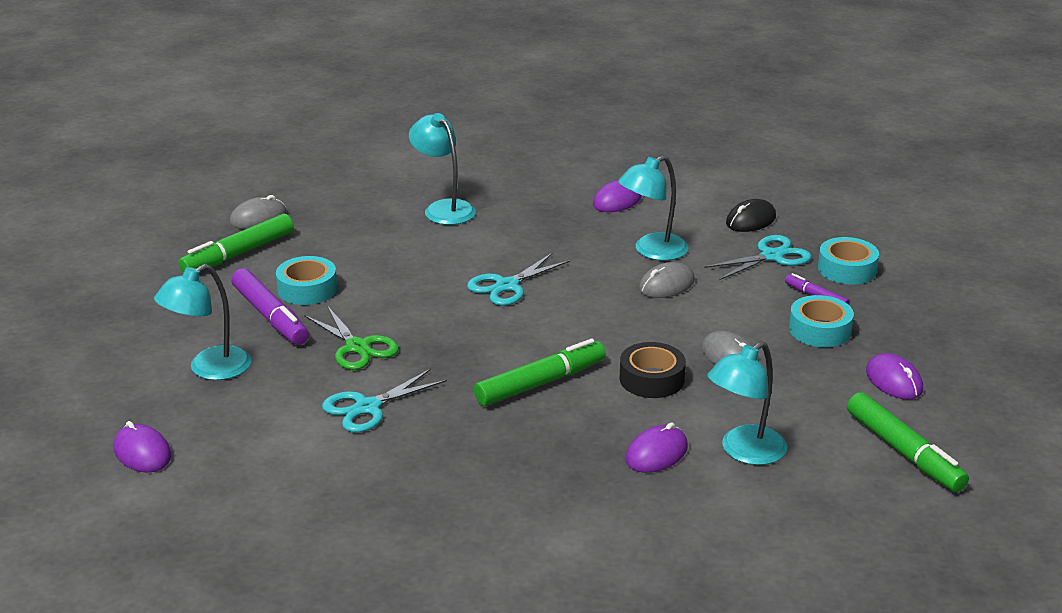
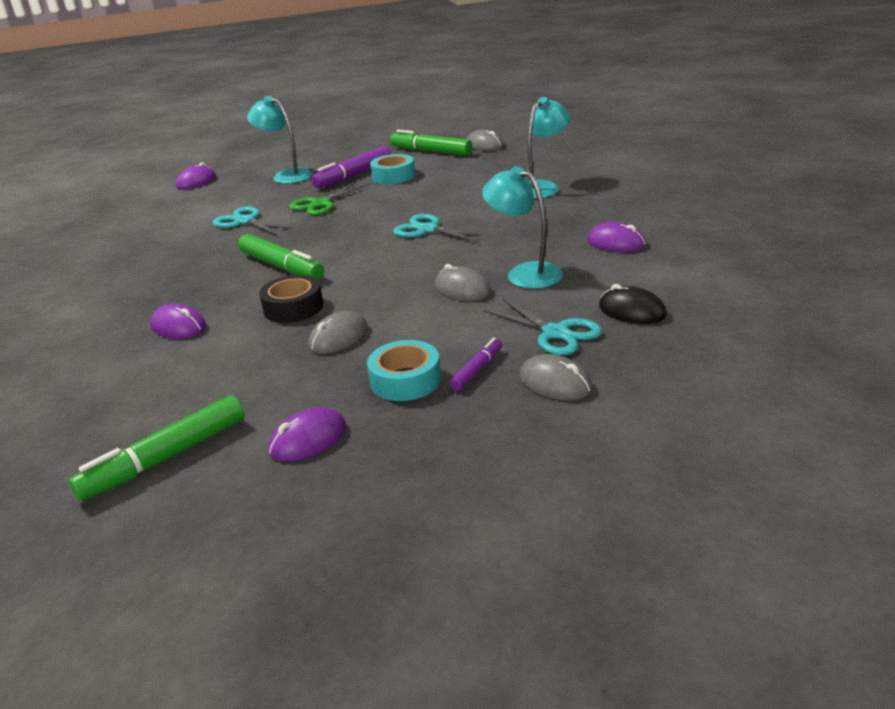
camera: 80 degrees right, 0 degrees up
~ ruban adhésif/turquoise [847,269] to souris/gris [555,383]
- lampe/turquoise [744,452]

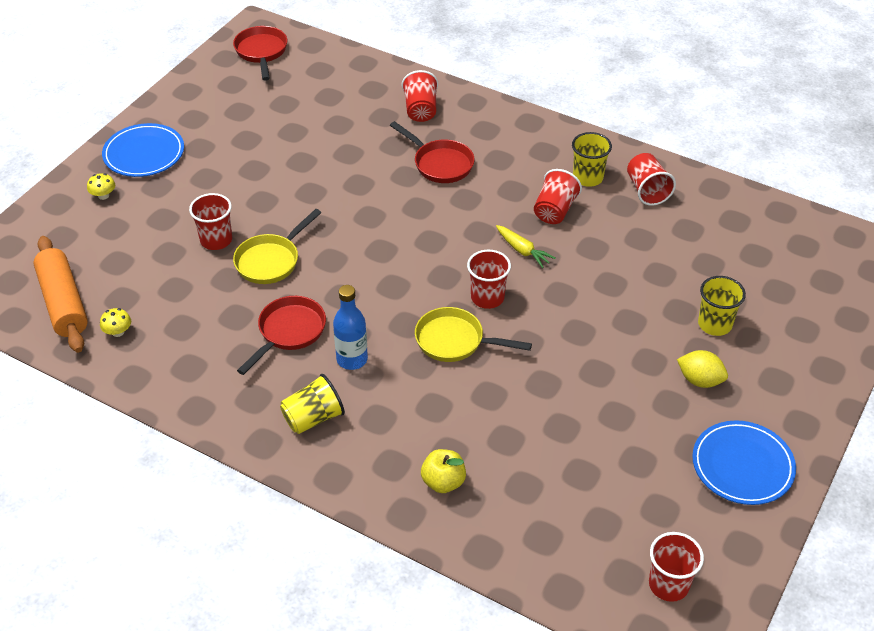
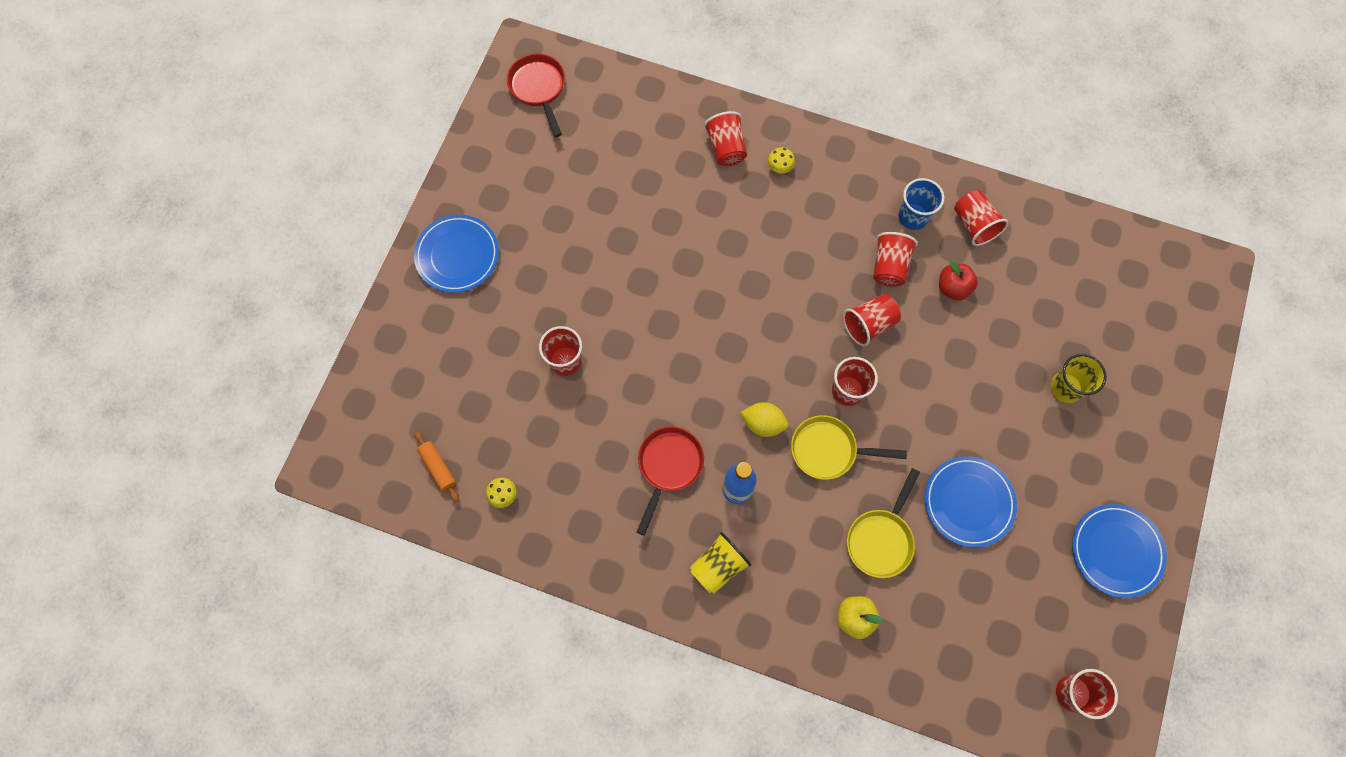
camera: 10 degrees left, 25 degrees up
- poêle/rouge [440,164]
~ gobelet/jaune [588,177] to gobelet/bleu [913,216]
~ champignon/jaune [103,195] to [779,167]
~ poêle/jaune [271,261] to [881,539]
~ carotte/jaune [522,250] to gobelet/rouge [868,324]
~ rouleau à pâtisserie/orange [63,303] = [438,467] x0.51
~ citron/jaune [700,380] to [763,423]
+ pomme/rouge [953,288]
+ assiette/bleu [968,502]

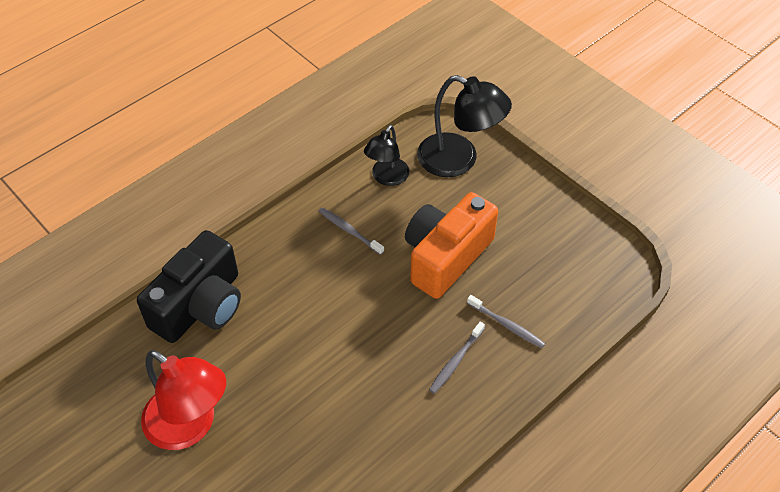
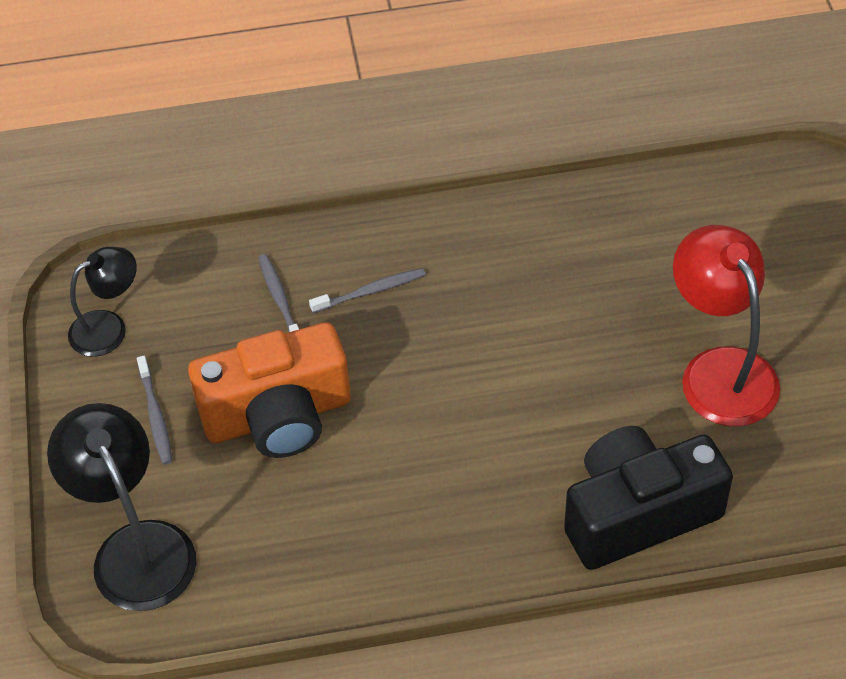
camera: 145 degrees left, 0 degrees up
~ lampe/noir [387,178] to [109,327]
~ brosse à dents/gris [349,230] to [155,416]

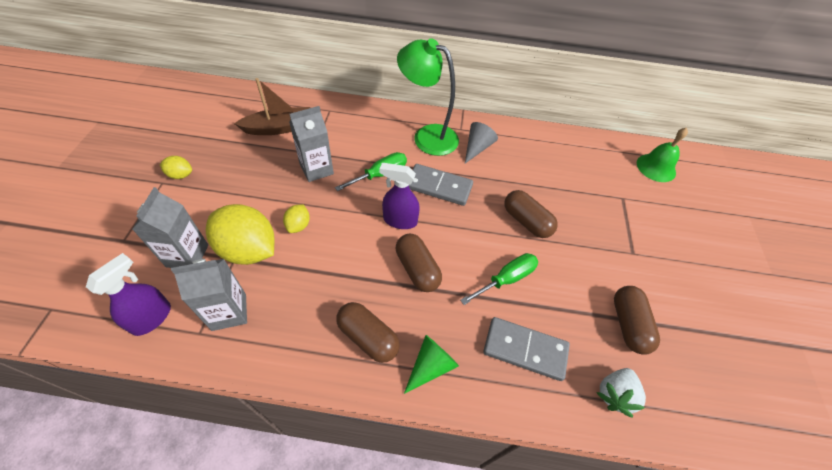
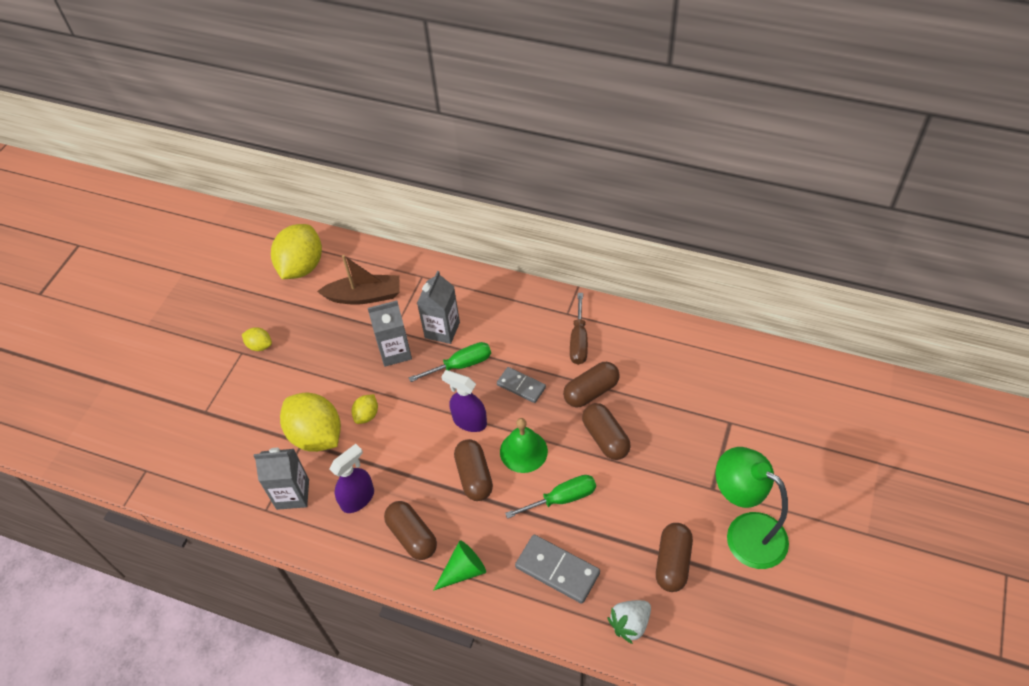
camera: 20 degrees right, 0 degrees up
~ lampe/vert [427,136] to [745,532]
~ cône/gris [477,148] to tournevis/marron [578,341]
~ cloche/vert [656,167] to [523,451]
~ domino/gris [439,187] = [521,386] x0.66
~ brique de lait/gris [187,256] to [442,330]
~ vaporisateur/violet [152,318] to [358,498]
+ citron/jaune [302,267]
+ gélule/marron [591,391]

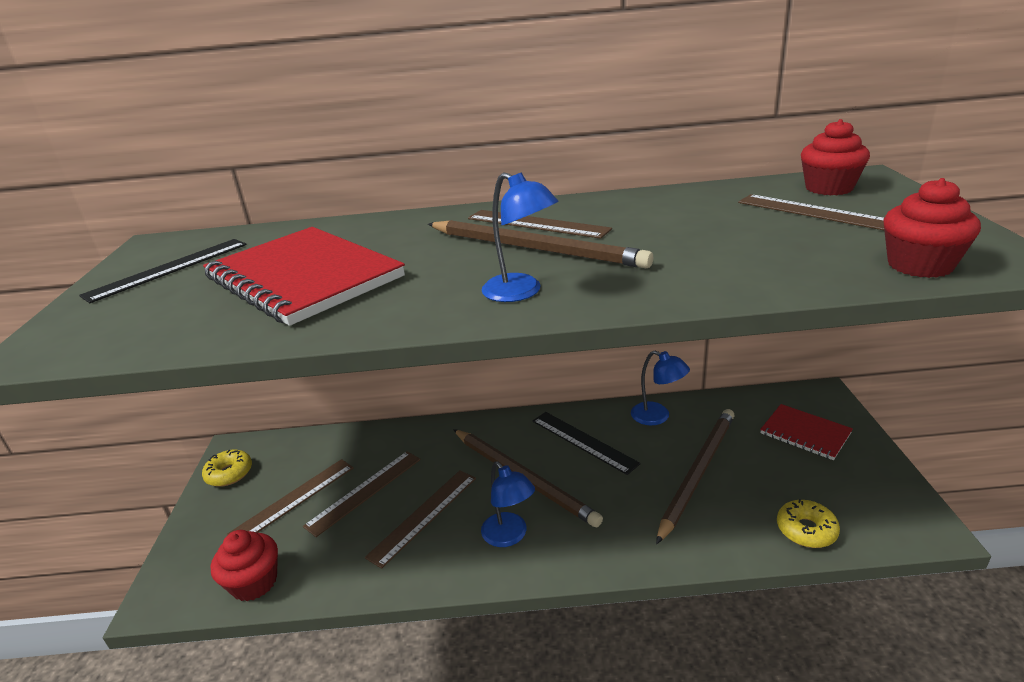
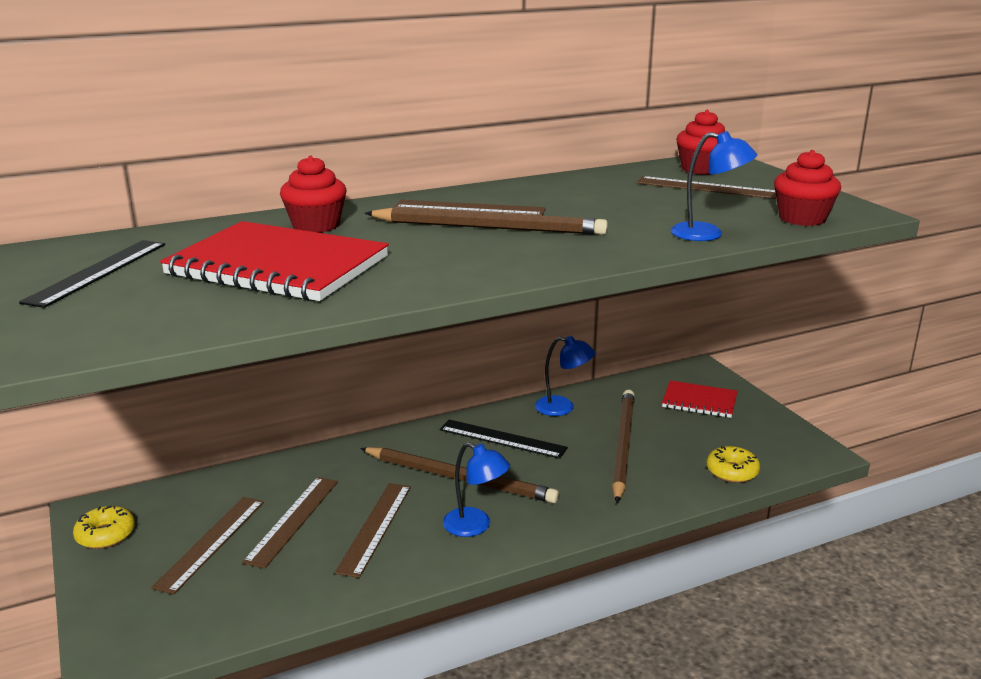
camera: 25 degrees left, 5 degrees down
~ lampe/bleu [521,292] to [708,234]
~ muffin/rouge [254,582] to [316,225]

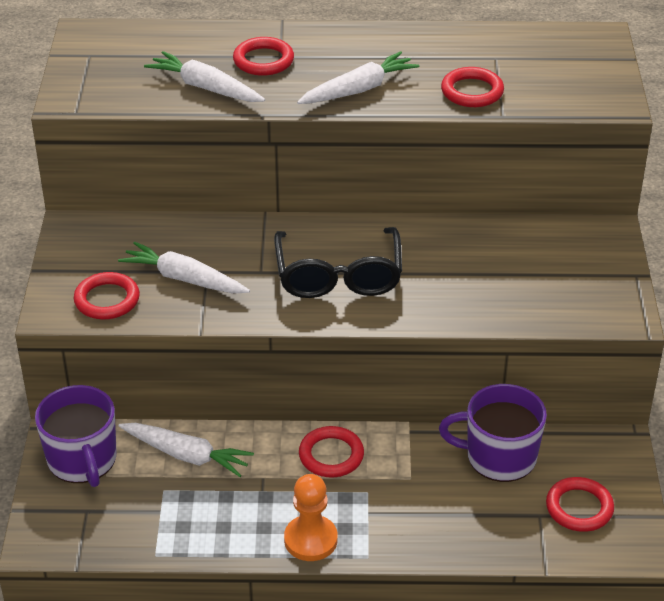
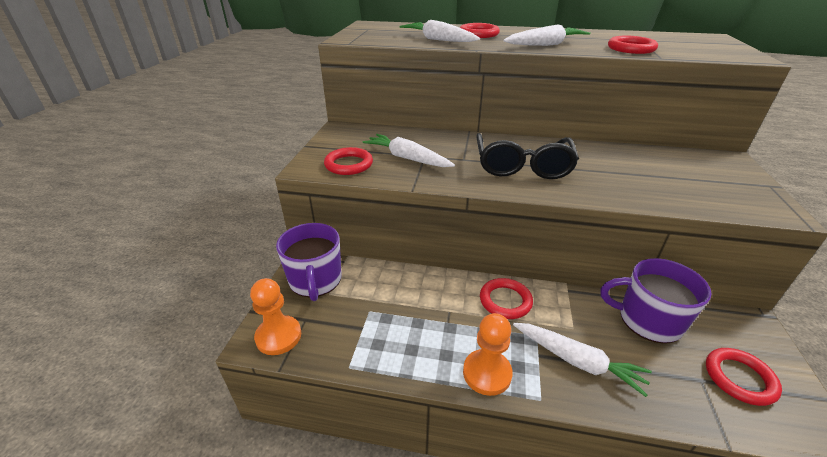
camera: 10 degrees right, 5 degrees down
~ carotte/blanc [186,455] to [577,361]
+ pion/orange [278,336]

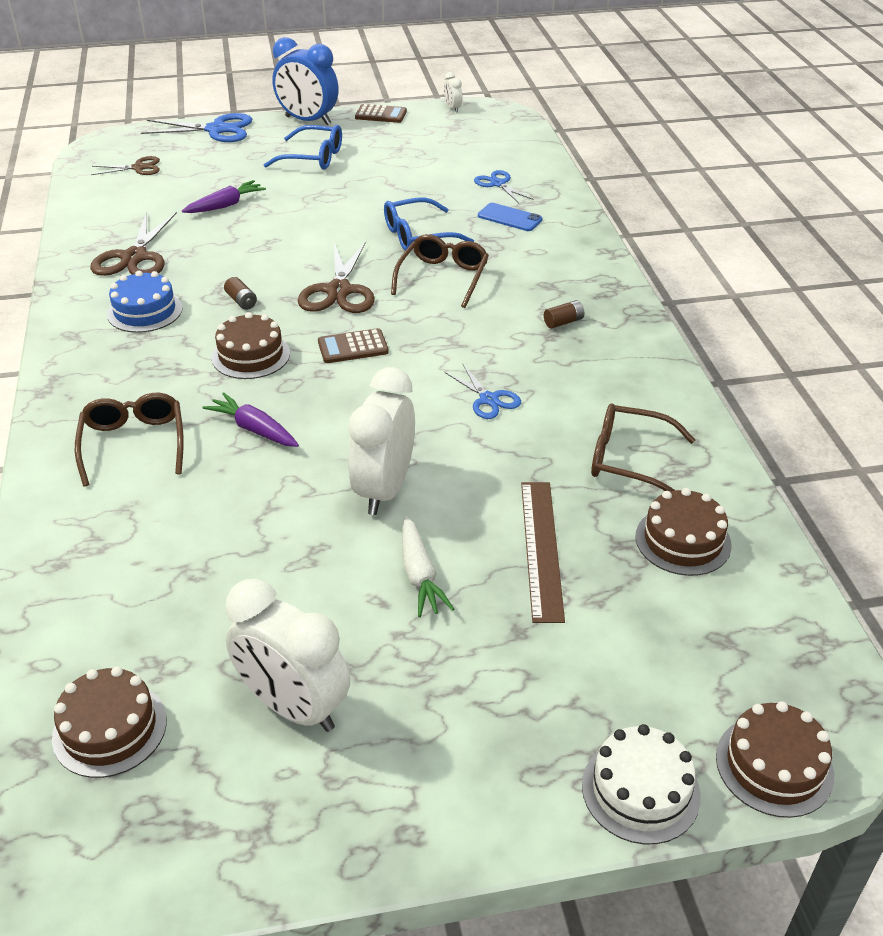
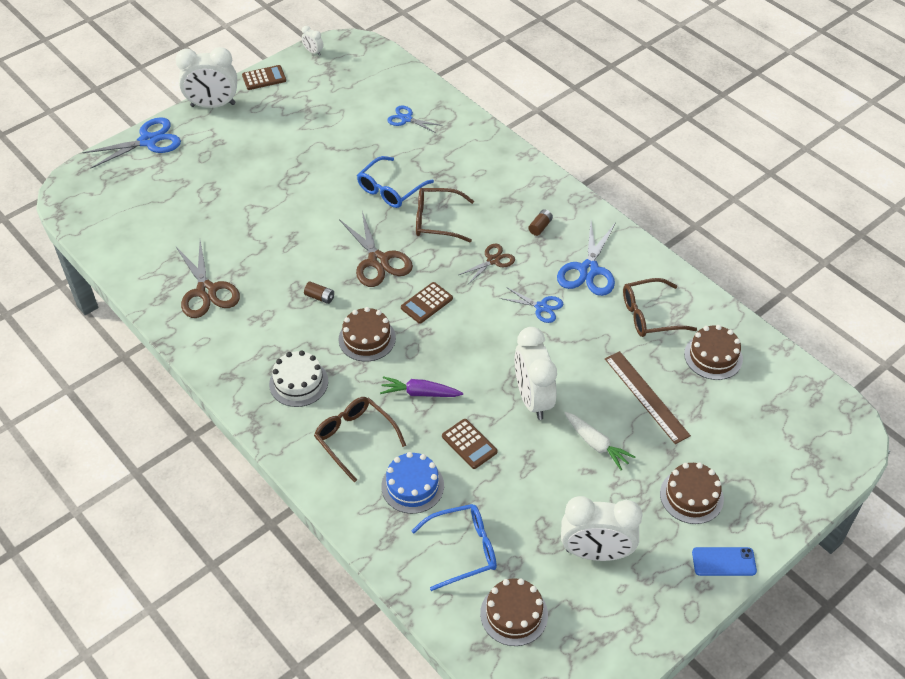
camera: 30 degrees left, 10 degrees up
~ réveil/bleu [308,121] to réveil/blanc [213,105]
~ lunettes/bleu [313,158] to [463,549]
~ ciseaux/marron [139,168] to [493,260]
- carotte/violet [225,205]
~ téléphone/bleu [509,218] to [724,561]
~ lunettes/marron [443,278] = [437,221] 75 degrees counterclockwise
~ gâteau/bleu [145,311] to [412,486]
~ gâteau/marron [774,765] to [691,496]
~ gâteau/blanc [640,790] to [298,382]
+ ciseaux/bleu [588,270]
+ calculatrice/marron [469,444]

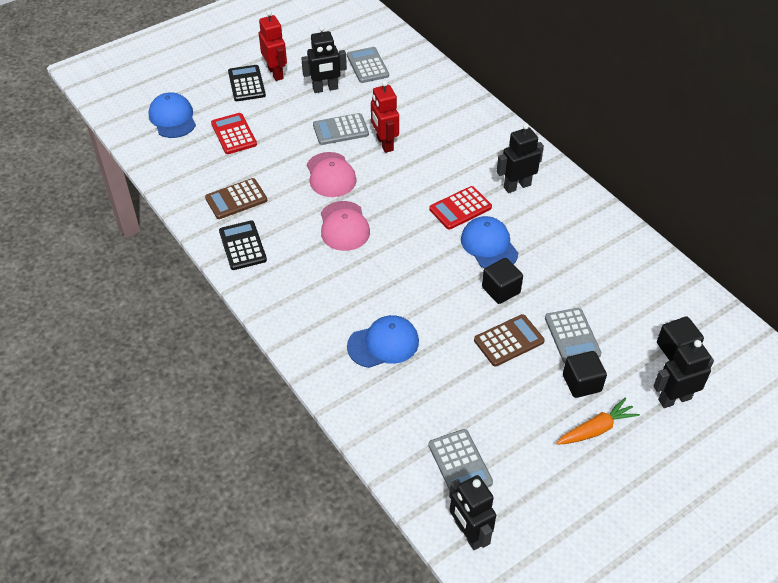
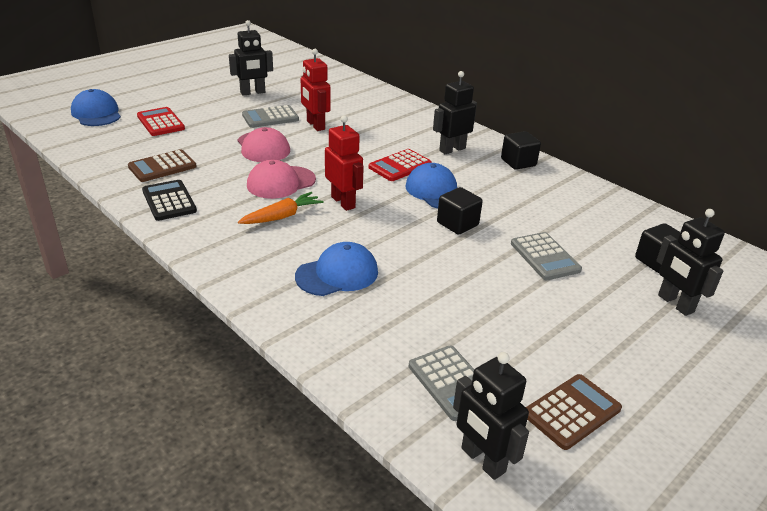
camera: 10 degrees left, 15 degrees down
~ robot/rouge [276,73] to [343,202]
- calculatrice/gris [367,66]
- calculatrice/noir [246,84]
~ casquette/rose [344,226] = [281,182] 75 degrees clockwise
~ calculatrice/marron [508,341] to [572,412]
~ robot/noir [674,399] = [675,304] 90 degrees counterclockwise
~ cube/noir [581,383] to [518,162]
~ carotte/orange [596,429] to [282,216]

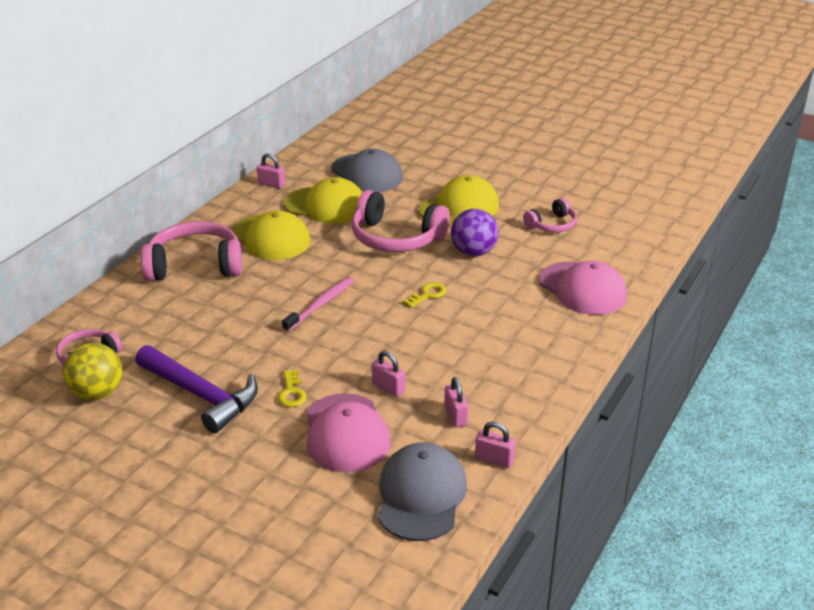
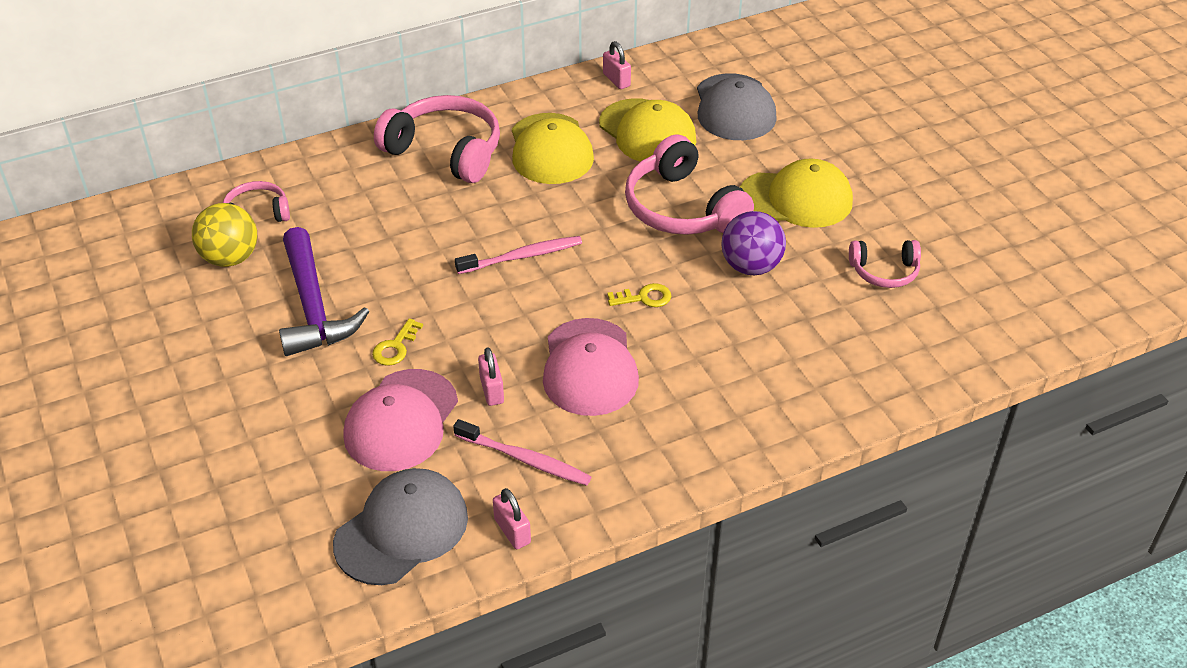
camera: 35 degrees right, 10 degrees up
~ casquette/rose [582,289] to [589,367]
~ cadenas/rose [455,416] to brosse à dents/rose [525,459]

